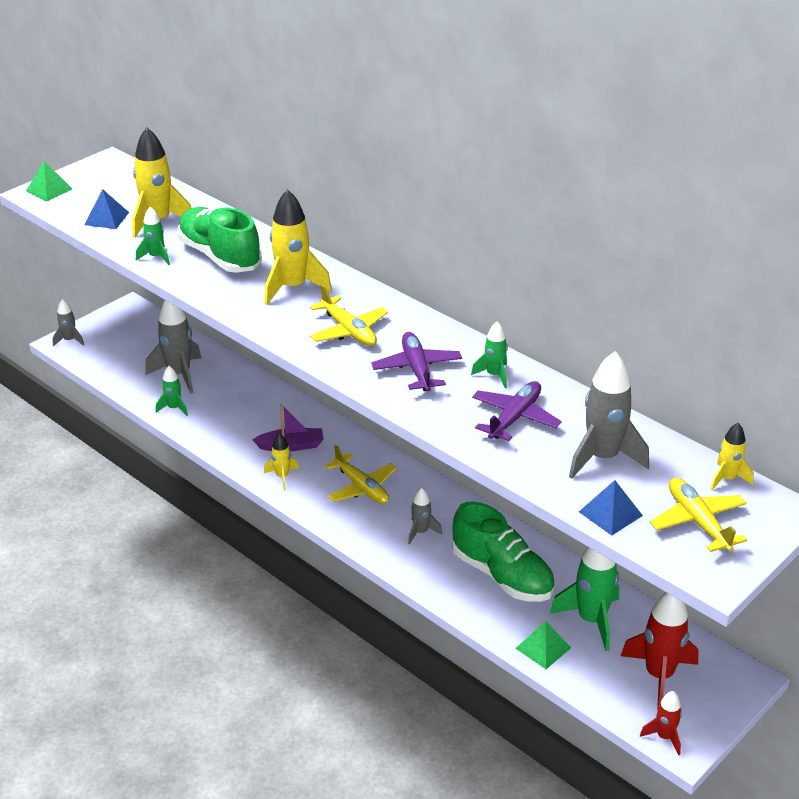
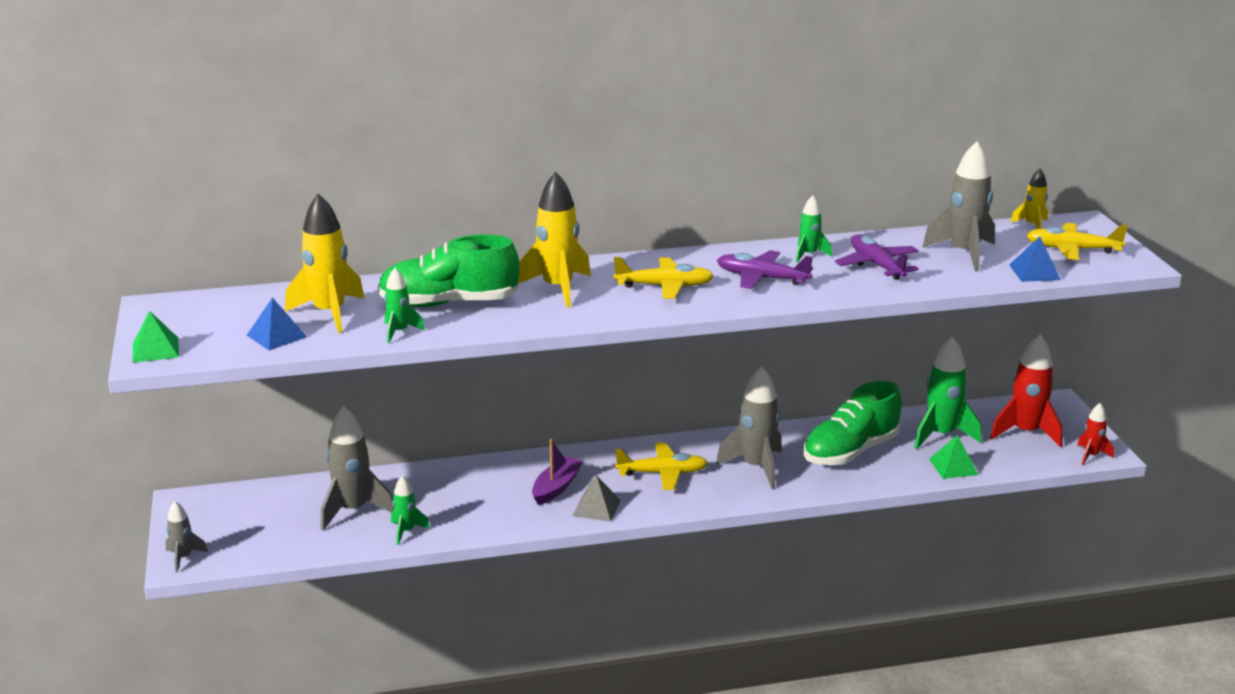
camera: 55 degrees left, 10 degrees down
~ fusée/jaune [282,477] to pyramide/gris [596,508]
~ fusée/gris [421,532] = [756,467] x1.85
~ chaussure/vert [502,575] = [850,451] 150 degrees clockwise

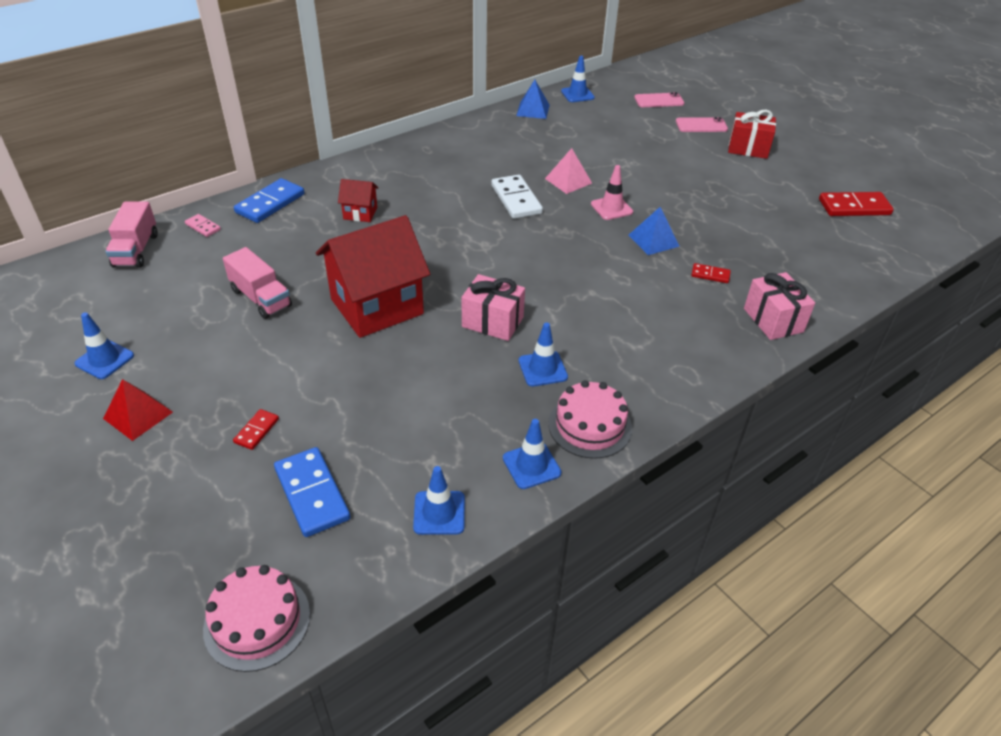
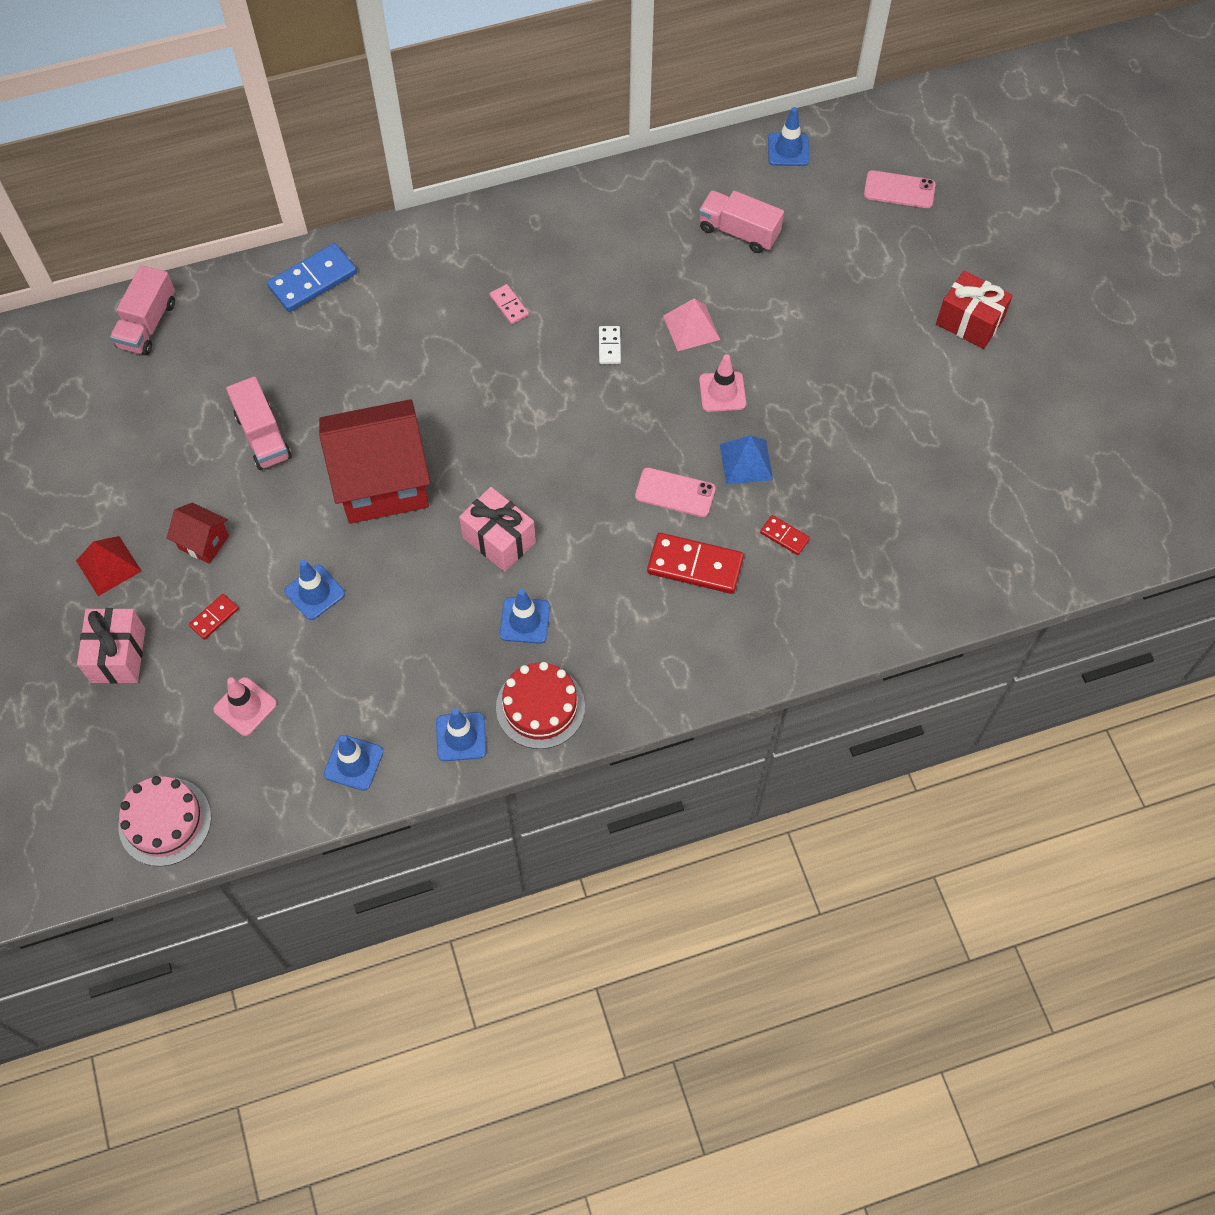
camera: 20 degrees right, 20 degrees up
- pyramide/bleu [533,110]
~ téléphone/rose [701,125] to [675,493]
~ domino/blanc [516,199] = [609,346] x0.51
~ maison/rouge [360,213] to [204,542]
~ domino/rouge [854,207] to [695,565]
~ domino/rose [203,227] to [509,305]
~ cadeau/rose [773,320] to [118,655]
~ cône de chantier/bleu [104,360] to [314,592]
~ gâteau/rose [590,425] to gâteau/rouge [540,707]
~ domino/bleu [312,494] to cône de chantier/rose [245,707]
+ camion/rose [739,232]

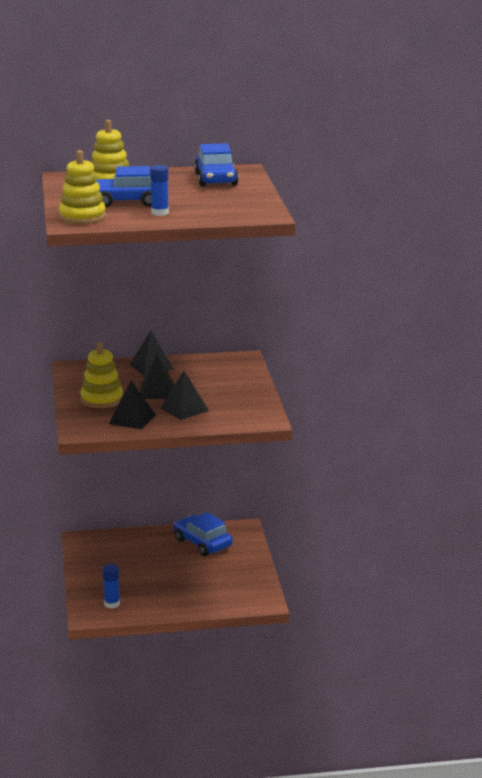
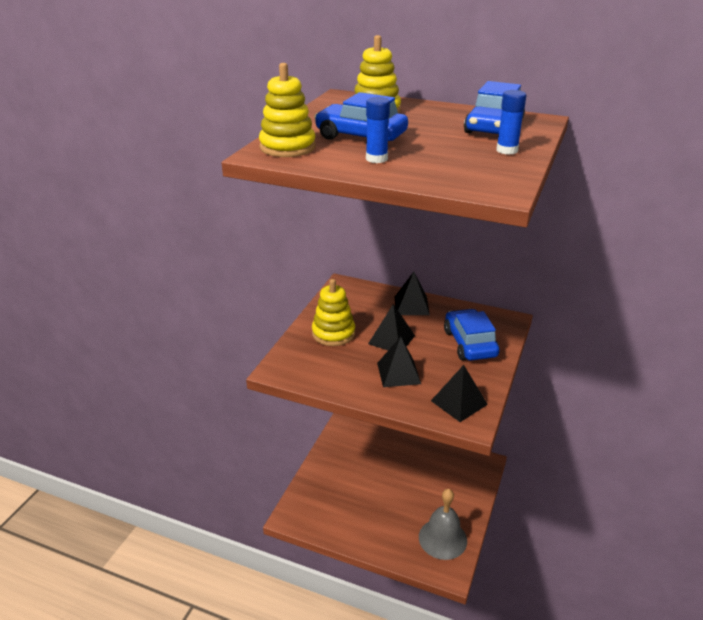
camera: 30 degrees right, 10 degrees up
~ pyramide/noir [132,419] to [459,402]
~ voiture/bleu [202,543] to [470,343]
~ bâton de colle/bleu [112,604] to [507,150]
+ cloche/gris [442,538]

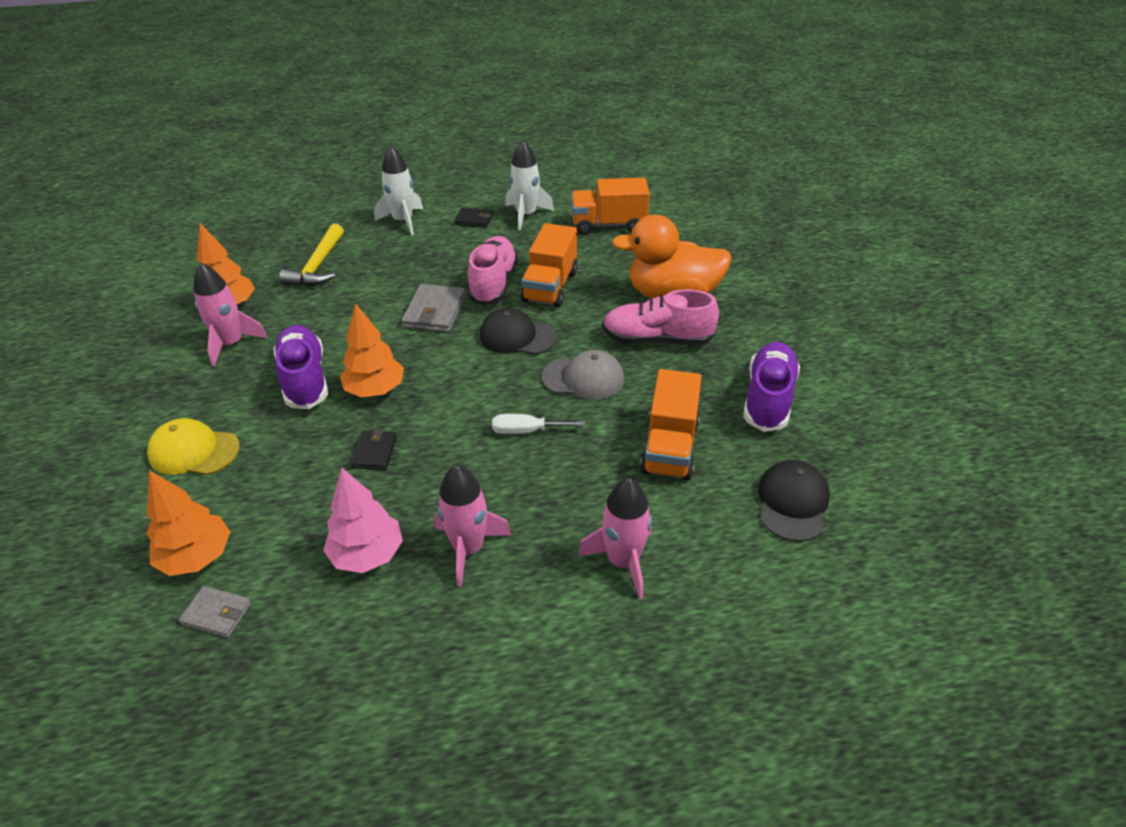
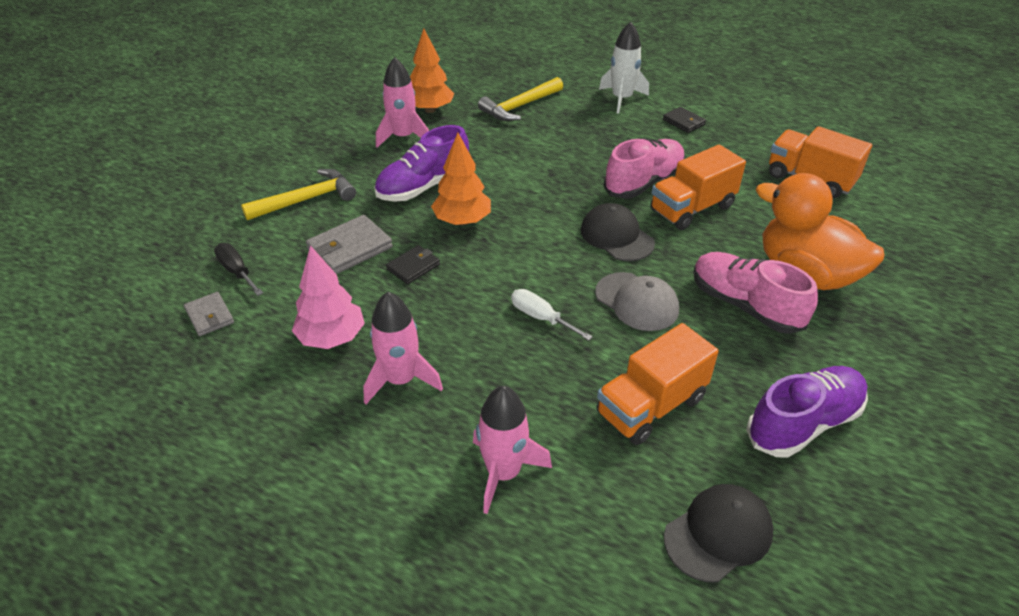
camera: 40 degrees right, 0 degrees up
- fusée/blanc [526,215]
~ portefeuille/gris [435,312] to [350,248]
~ chaussure/violet [305,379] = [423,187] 150 degrees counterclockwise
~ casquette/jaune [194,451] to marteau/jaune [306,200]
~ arbre/orange [197,557] to tournevis/noir [237,271]

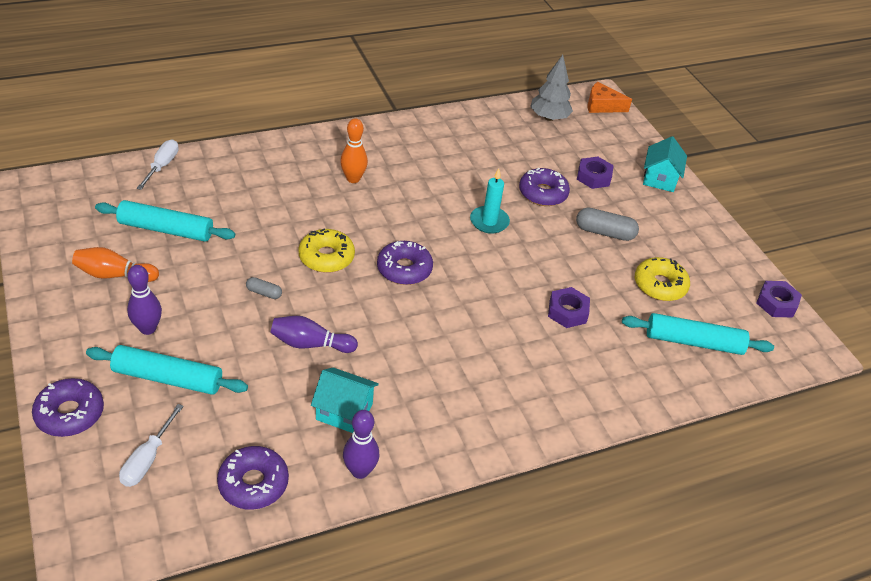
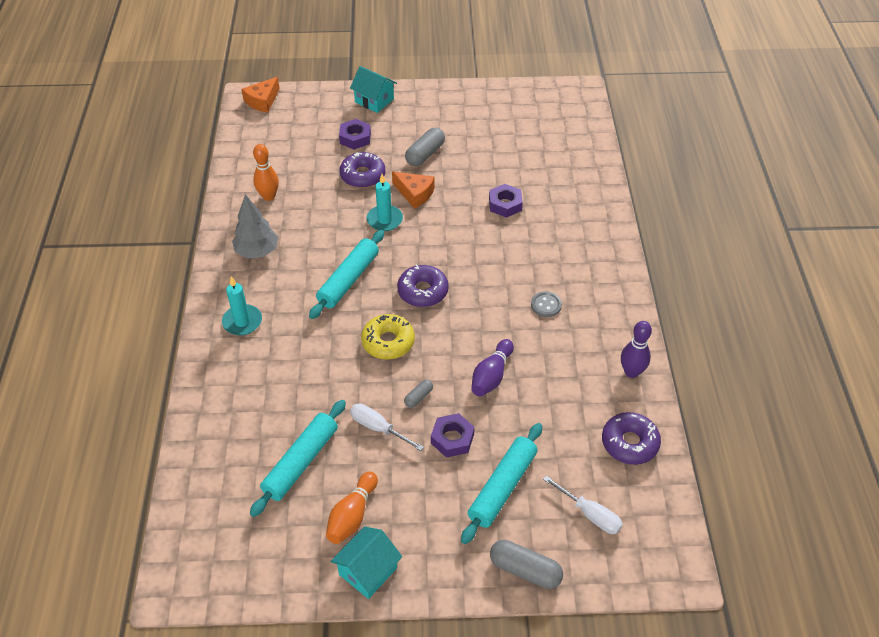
camera: 65 degrees left, 5 degrees up
~ arbre/gris [549,118] to [257,251]
~ quille/orange [353,179] to [268,196]
~ tournevis/blanc [162,165] to [377,428]
- beignet/jaune [660,285]
- quille/violet [148,328]
~ écrou/violet [776,303] to [452,439]
~ rouleau à pâtisserie/turquoise [694,342] to [348,280]
~ maison/turquoise [344,412] to [368,571]
~ beignet/violet [70,413] to gélule/gris [525,570]
+ fromage/orange [415,194]
+ bougie/turquoise [242,322]
+ bouton/gris [546,305]

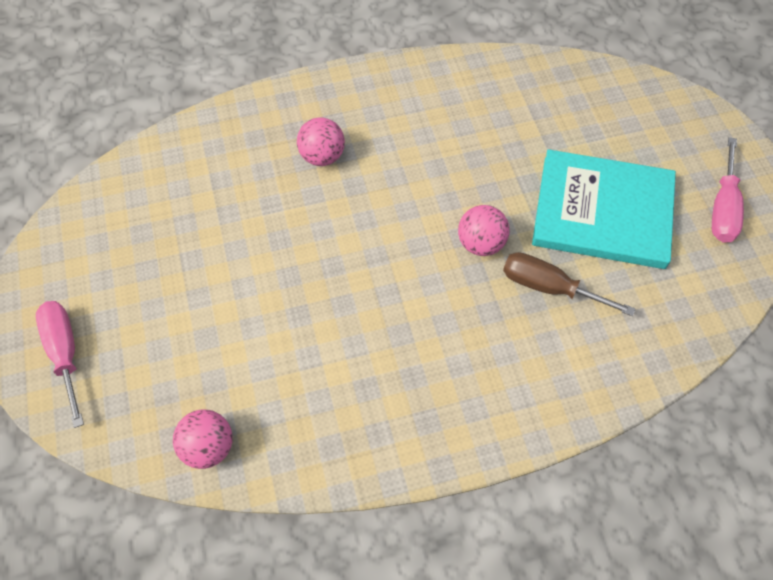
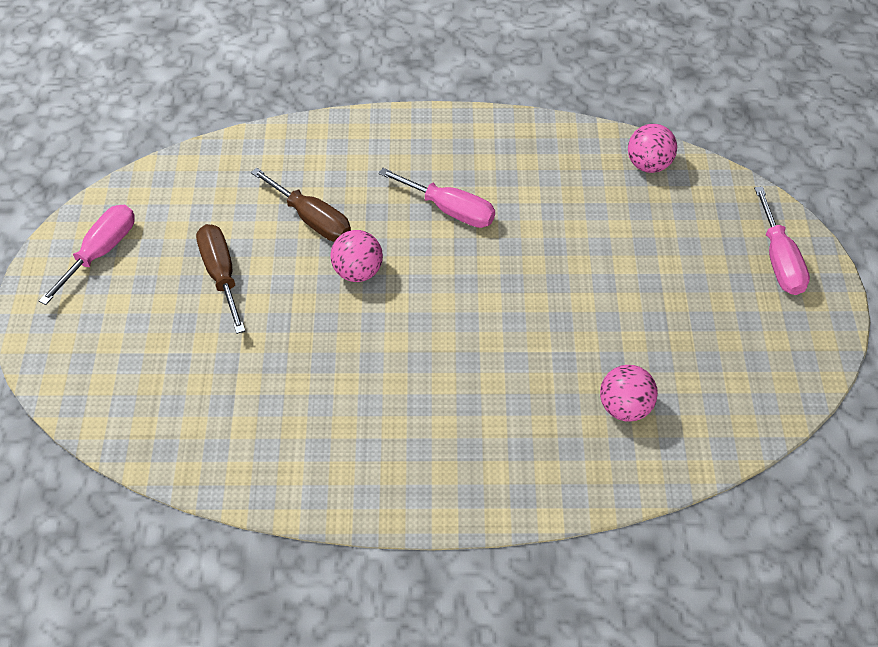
camera: 165 degrees left, 5 degrees down
~ balle/rose [322,156] to [624,406]
~ livre/turquoise [602,212] to tournevis/marron [221,274]
+ tournevis/rose [450,210]

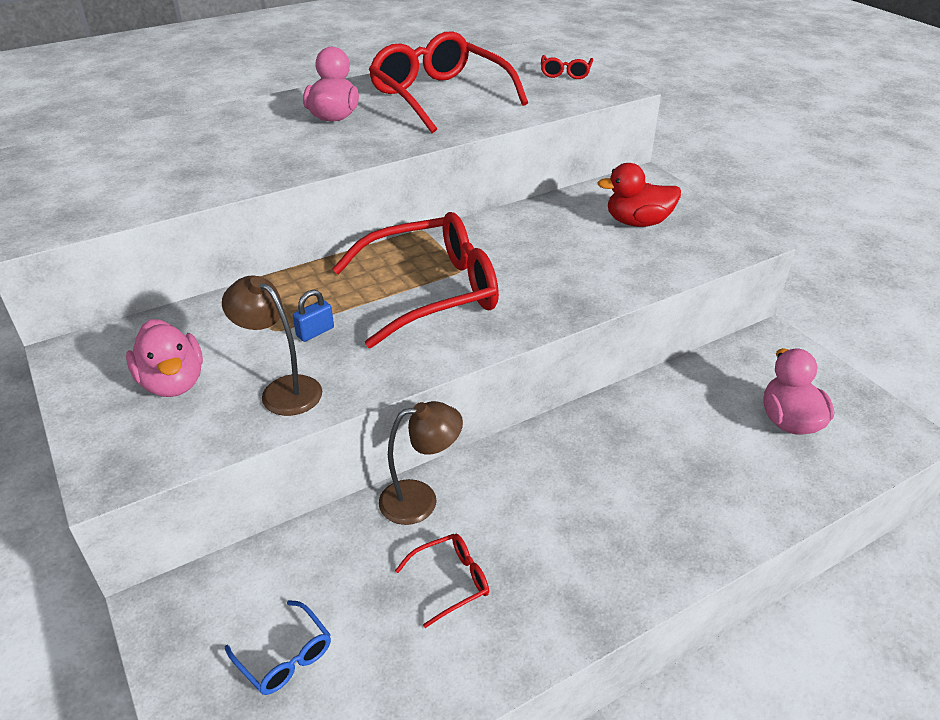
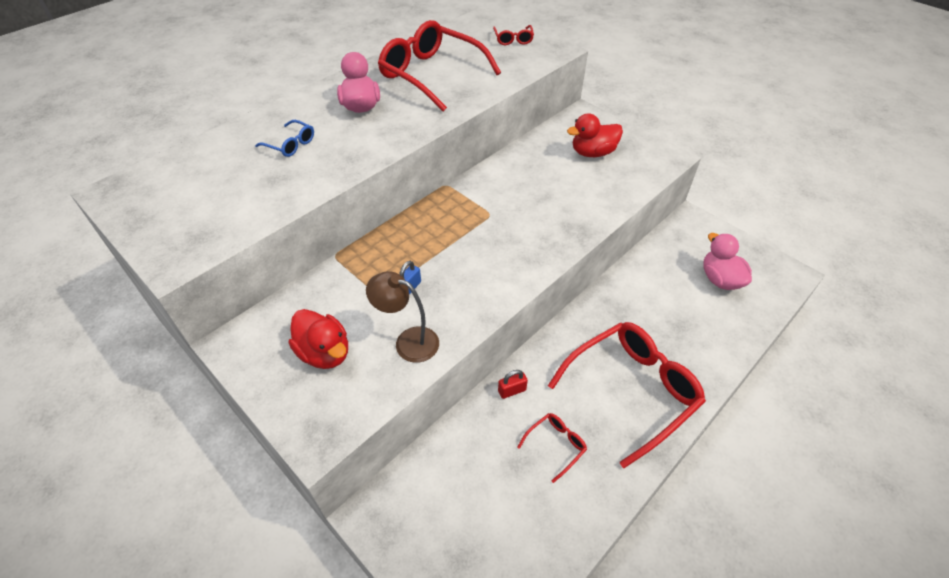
camera: 15 degrees left, 10 degrees up
~ lunettes/rouge [433,291] to [632,390]
~ canard/rose [173,383] to canard/rouge [325,353]
~ lampe/marron [420,500] to cadenas/rouge [512,390]
~ lunettes/bleu [285,657] to [291,144]

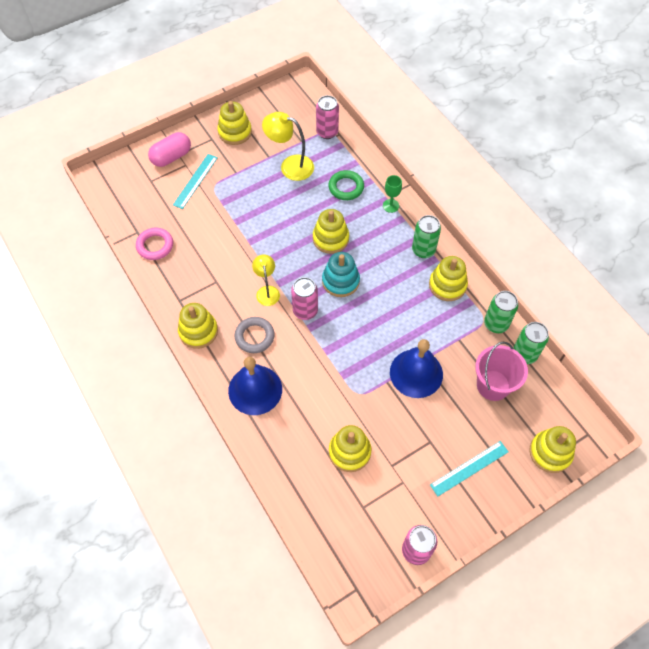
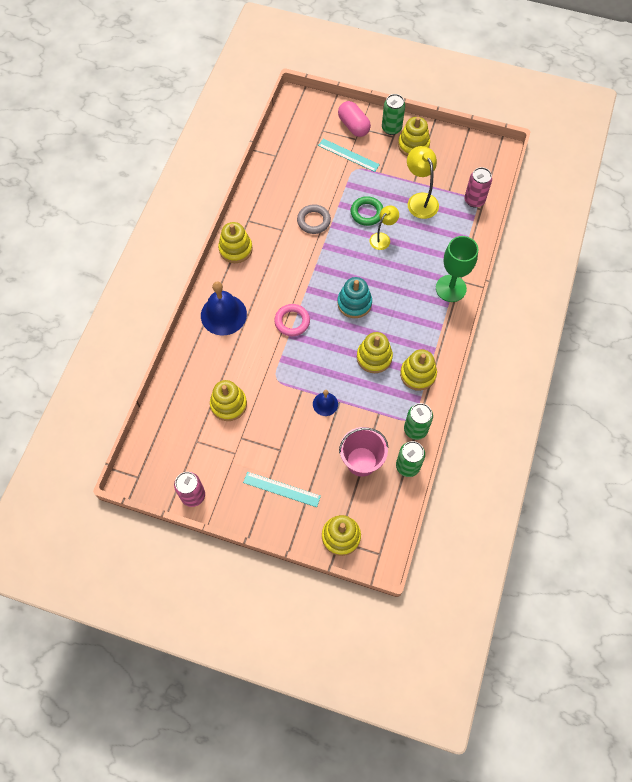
camera: 50 degrees right, 5 degrees up
~ gélule/rose [171,157] = [353,126] 45 degrees clockwise
~ règle/turquoise [195,181] = [348,155] 45 degrees clockwise
~ anneau/vert [346,187] to [367,213]
~ verre à pied/vert [390,206] = [451,288] x1.93
~ jouet à empiler/jaune [330,238] to [374,357]
~ canette/vert [423,250] to [391,128]
~ anneau/rose [155,246] to [292,321]
~ lampe/jaune [267,291] to [382,238]
- canette/rose [305,311]
~ anneau/gris [254,336] to [313,221]
~ cloche/bleu [416,373] = [325,404] x0.53

